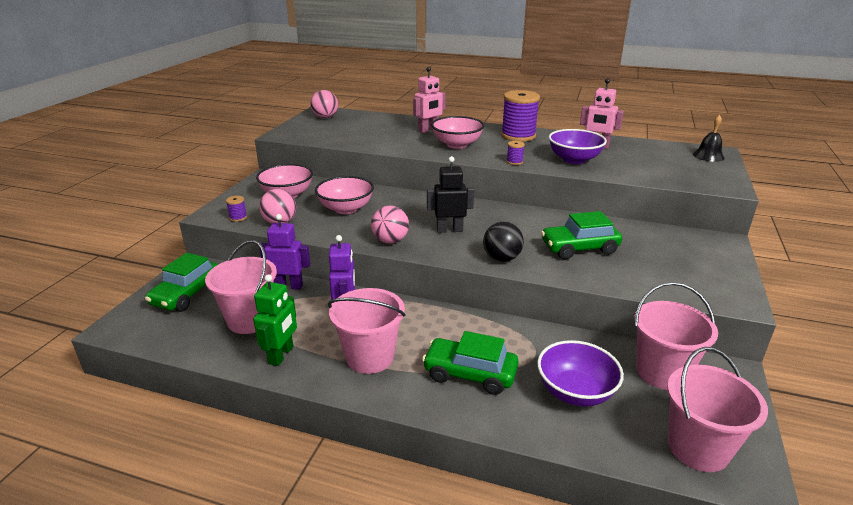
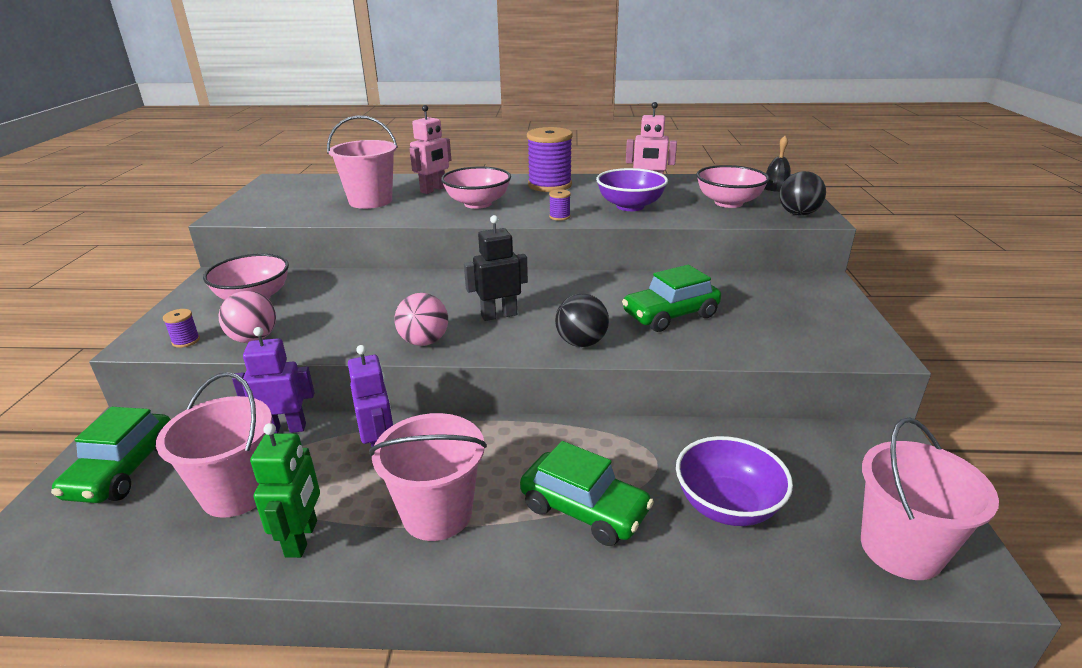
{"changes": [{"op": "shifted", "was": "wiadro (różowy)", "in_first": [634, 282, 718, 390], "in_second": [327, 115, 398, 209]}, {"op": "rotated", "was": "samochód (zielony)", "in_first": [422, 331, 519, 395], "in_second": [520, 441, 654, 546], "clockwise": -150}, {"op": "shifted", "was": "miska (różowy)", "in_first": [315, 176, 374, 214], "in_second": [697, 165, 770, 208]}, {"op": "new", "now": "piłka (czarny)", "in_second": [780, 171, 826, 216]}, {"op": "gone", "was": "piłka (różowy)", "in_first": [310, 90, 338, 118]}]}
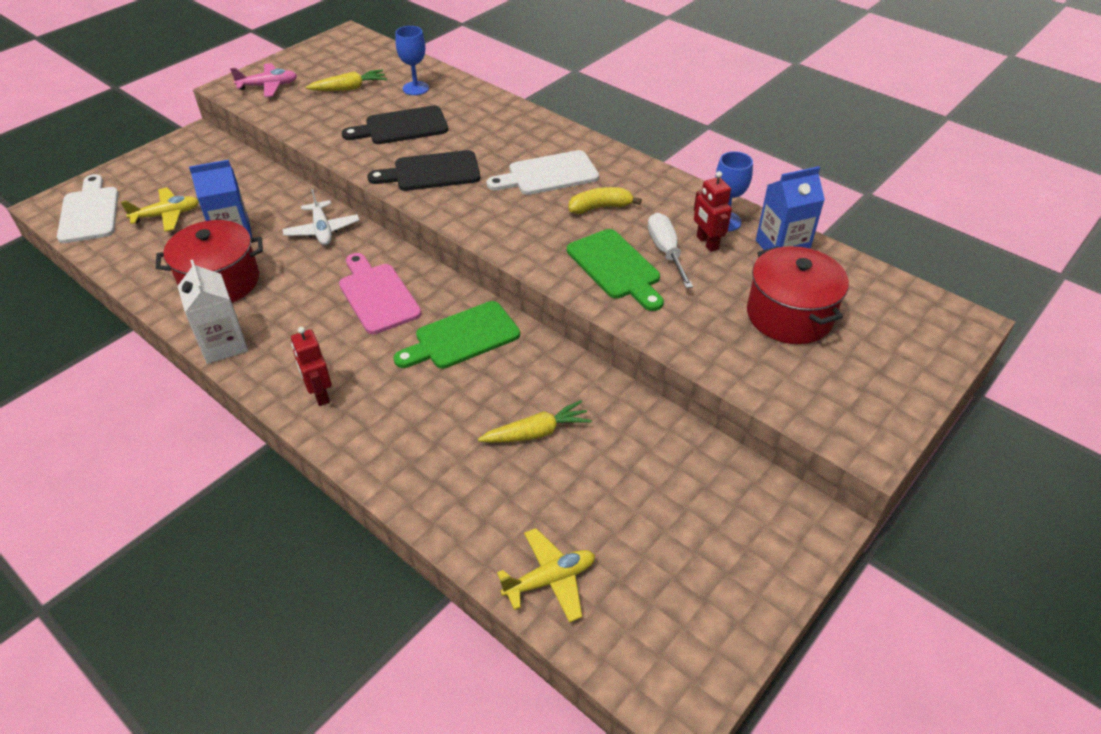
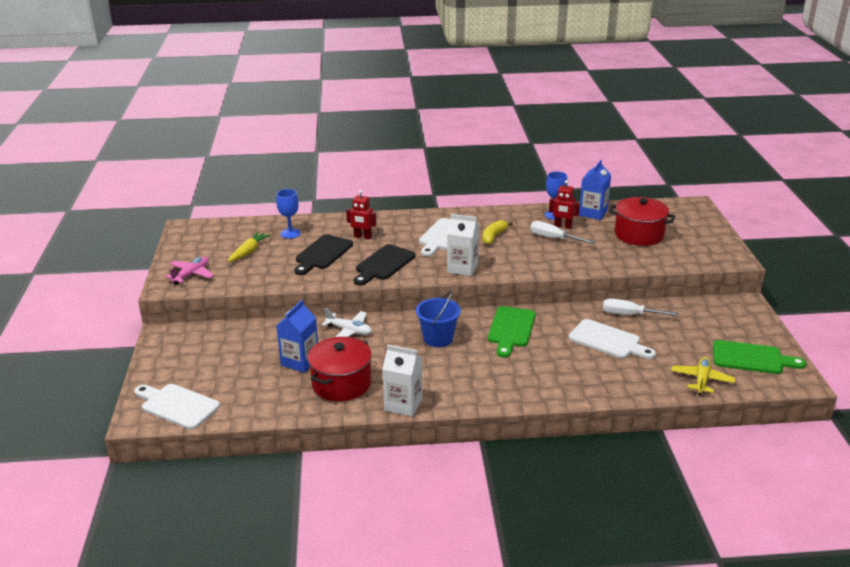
{"changes": [{"op": "shifted", "was": "robot (czerwony)", "in_first": [291, 327, 332, 406], "in_second": [346, 190, 377, 240]}, {"op": "swapped", "was": "deska do krojenia (różowy)", "now": "wiadro (niebieski)", "in_first": [339, 253, 421, 334], "in_second": [416, 291, 461, 347]}, {"op": "new", "now": "karton mleka (biały)", "in_second": [447, 214, 479, 276]}, {"op": "swapped", "was": "marchewka (żółty)", "now": "deska do krojenia (biały)", "in_first": [478, 400, 592, 443], "in_second": [569, 319, 656, 359]}, {"op": "new", "now": "śrubokręt (biały)", "in_second": [603, 298, 679, 316]}, {"op": "shifted", "was": "deska do krojenia (zielony)", "in_first": [567, 229, 664, 311], "in_second": [713, 340, 806, 374]}, {"op": "gone", "was": "samolot (żółty)", "in_first": [121, 187, 199, 232]}]}
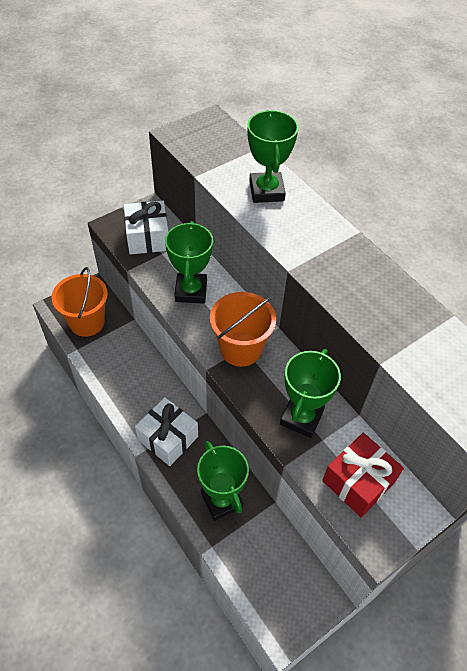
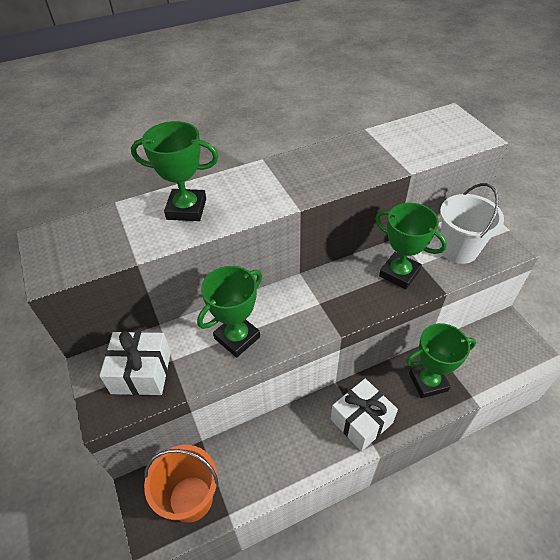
{"changes": [{"op": "rotated", "was": "puchar (zielony)", "in_first": [165, 221, 213, 303], "in_second": [197, 266, 262, 358], "clockwise": -60}, {"op": "swapped", "was": "prezent (czerwony)", "now": "wiadro (biały)", "in_first": [322, 433, 404, 517], "in_second": [439, 183, 504, 264]}, {"op": "gone", "was": "wiadro (pomarańczowy)", "in_first": [210, 292, 276, 367]}]}
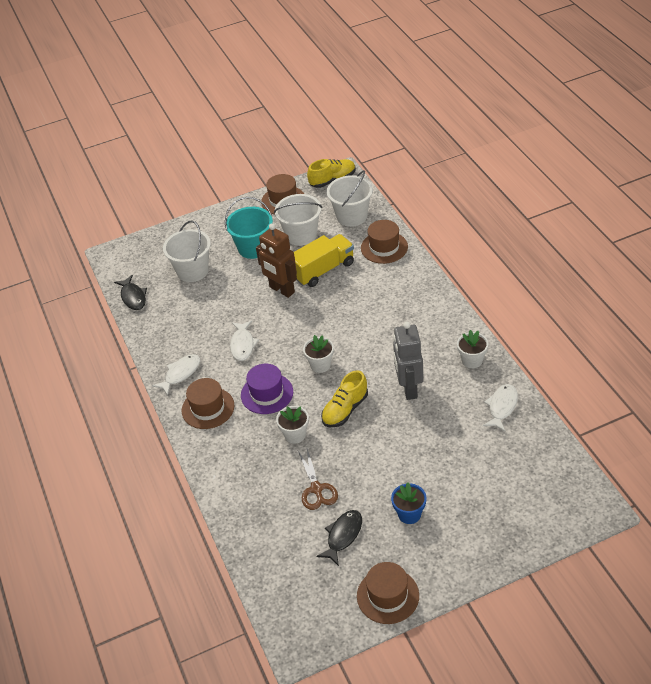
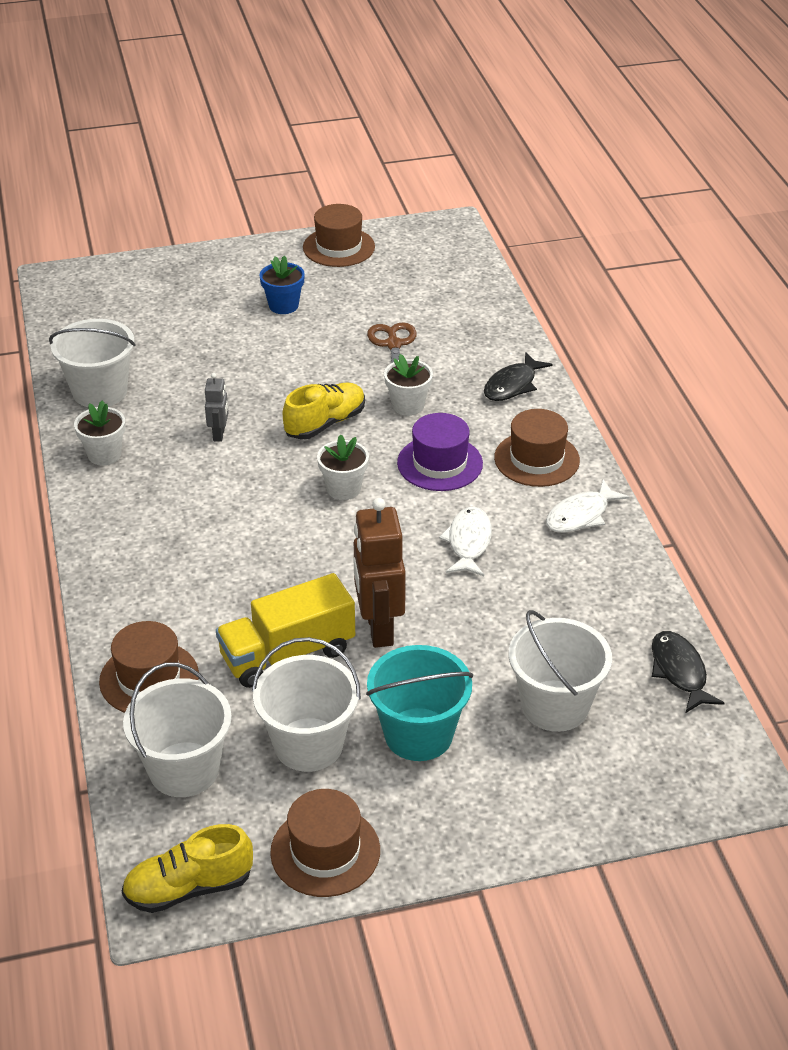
{"changes": [{"op": "swapped", "was": "ryba (biały)", "now": "wiadro (biały)", "in_first": [483, 384, 518, 432], "in_second": [49, 319, 136, 407]}, {"op": "scaled", "was": "robot (szary)", "in_first": [393, 322, 424, 400], "in_second": [205, 373, 229, 442], "ratio": 0.51}, {"op": "rotated", "was": "robot (brązowy)", "in_first": [256, 223, 297, 298], "in_second": [354, 498, 406, 648], "clockwise": -150}, {"op": "shifted", "was": "ryba (czarny)", "in_first": [316, 510, 362, 566], "in_second": [484, 352, 553, 401]}]}
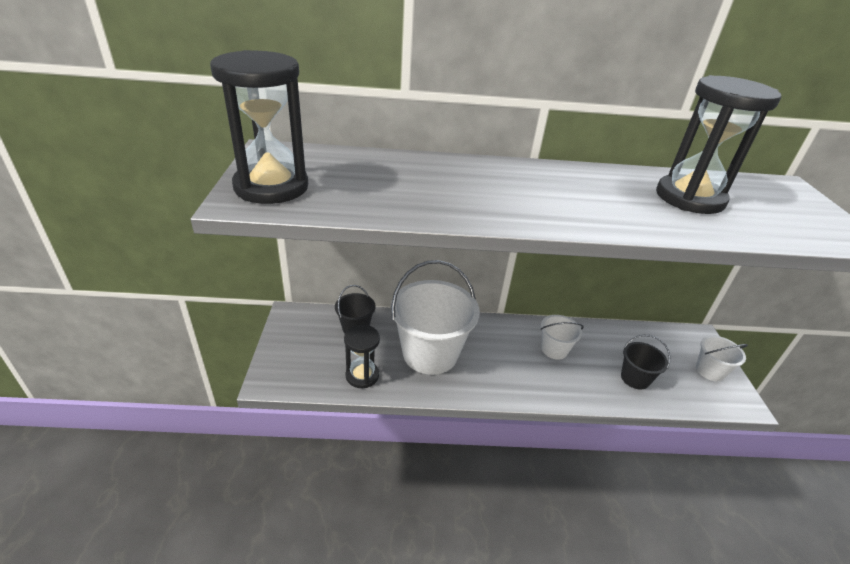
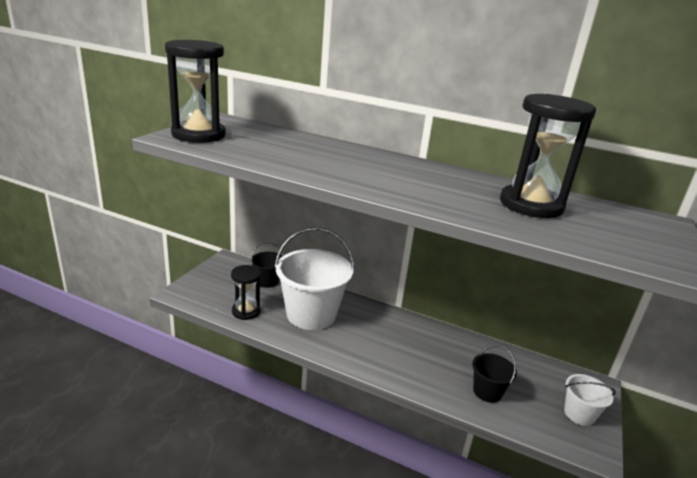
{"changes": [{"op": "gone", "was": "wiadro (biały)", "in_first": [541, 315, 583, 360]}]}
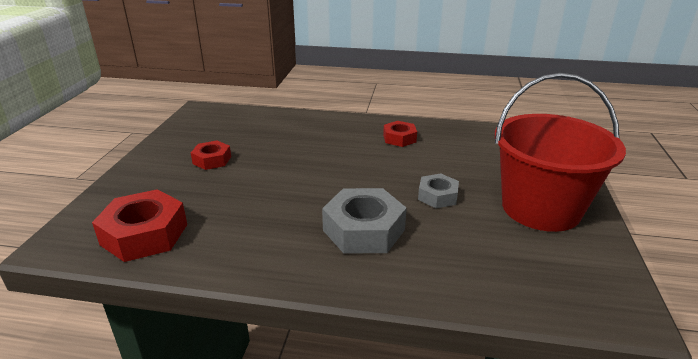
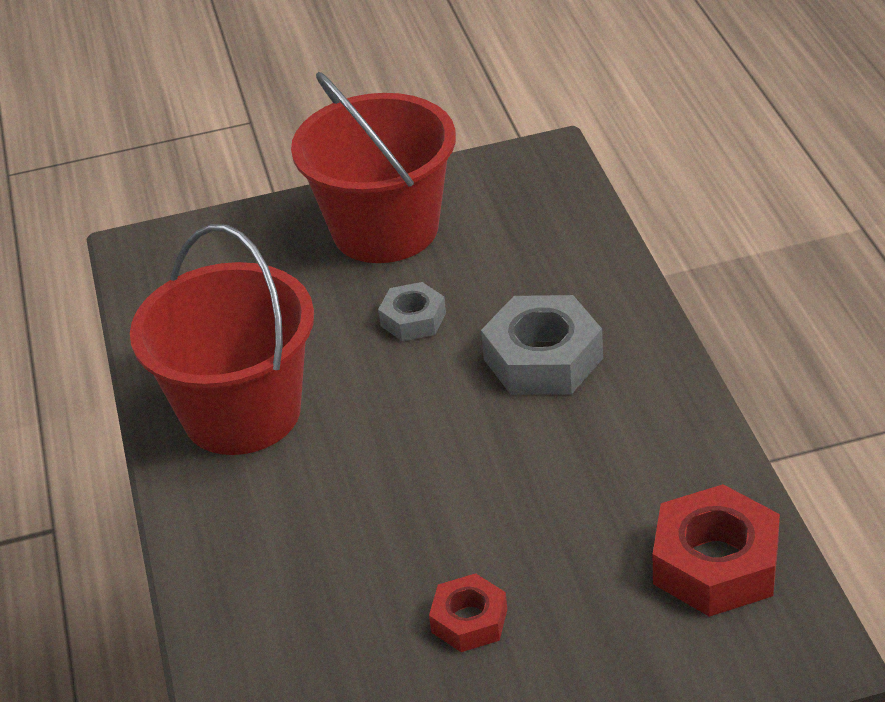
{"changes": [{"op": "swapped", "was": "nakrętka (czerwony)", "now": "wiadro (czerwony)", "in_first": [383, 121, 417, 147], "in_second": [130, 224, 314, 455]}]}
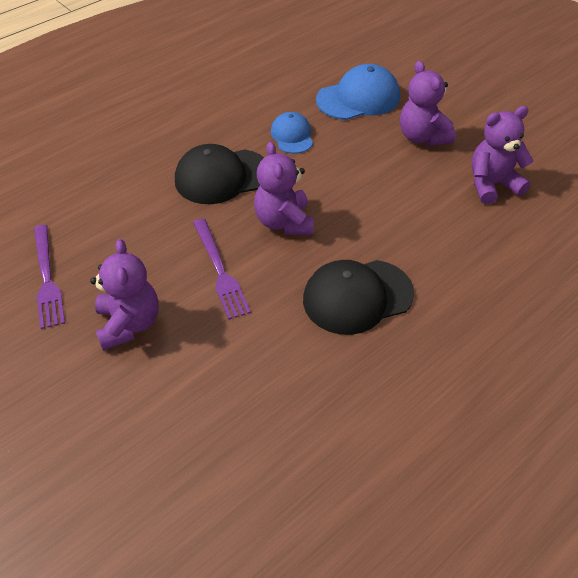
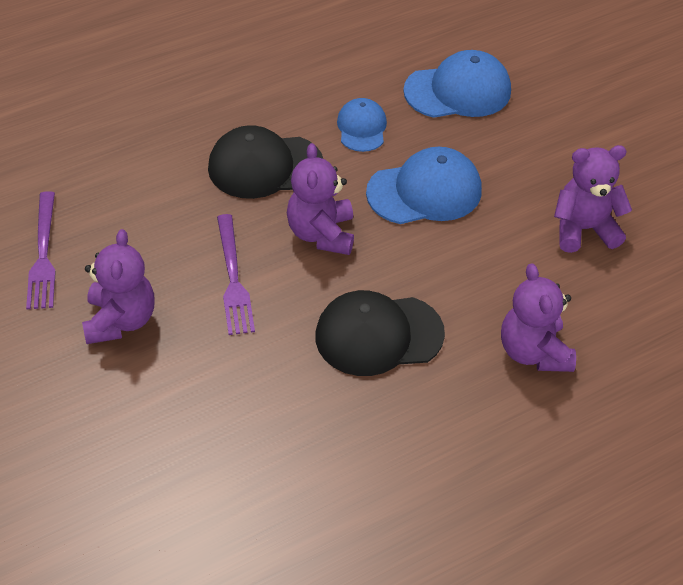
{"changes": [{"op": "new", "now": "czapka (niebieski)", "in_second": [366, 147, 482, 224]}, {"op": "shifted", "was": "miś (fioletowy)", "in_first": [400, 61, 456, 146], "in_second": [501, 263, 576, 372]}]}
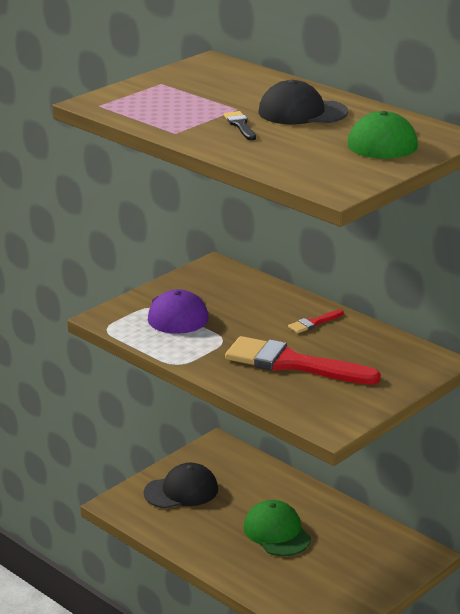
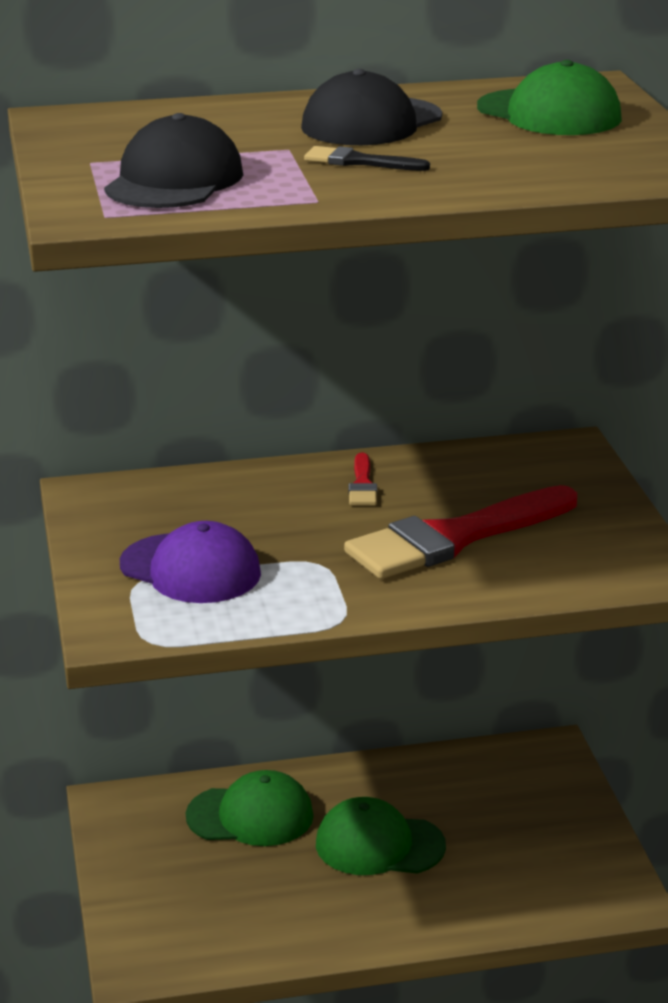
{"changes": [{"op": "shifted", "was": "czapka (czarny)", "in_first": [144, 463, 218, 508], "in_second": [104, 113, 243, 208]}, {"op": "new", "now": "czapka (zielony)", "in_second": [186, 770, 314, 846]}]}
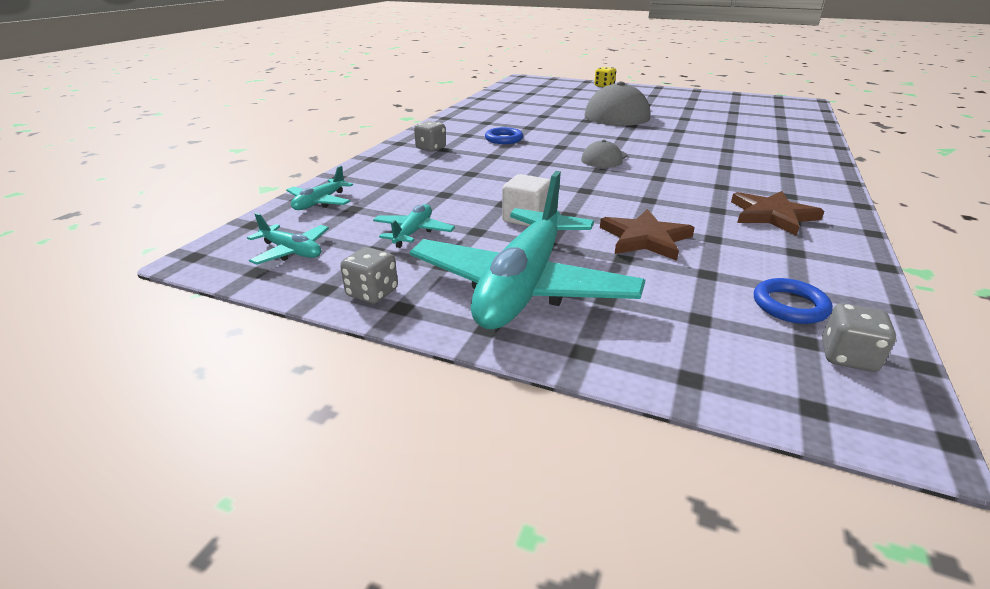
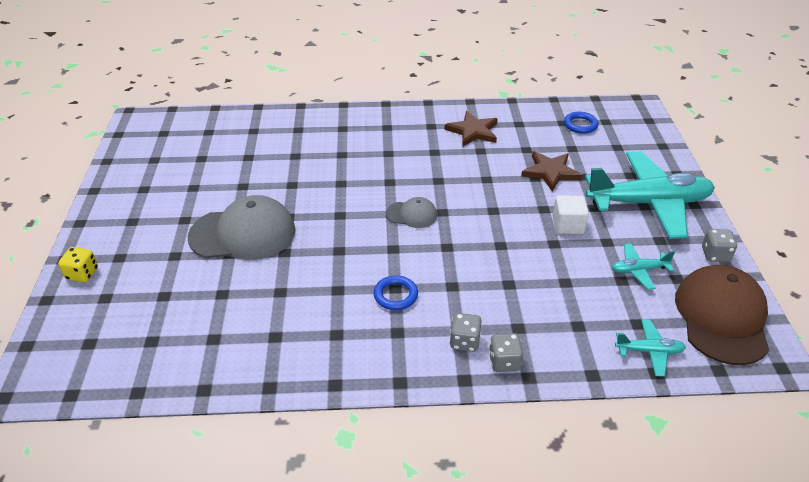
{"changes": [{"op": "shifted", "was": "kostka do gry (szary)", "in_first": [822, 303, 896, 372], "in_second": [489, 333, 523, 372]}, {"op": "swapped", "was": "samolot (turkusowy)", "now": "czapka (brązowy)", "in_first": [247, 213, 329, 265], "in_second": [675, 265, 769, 365]}]}
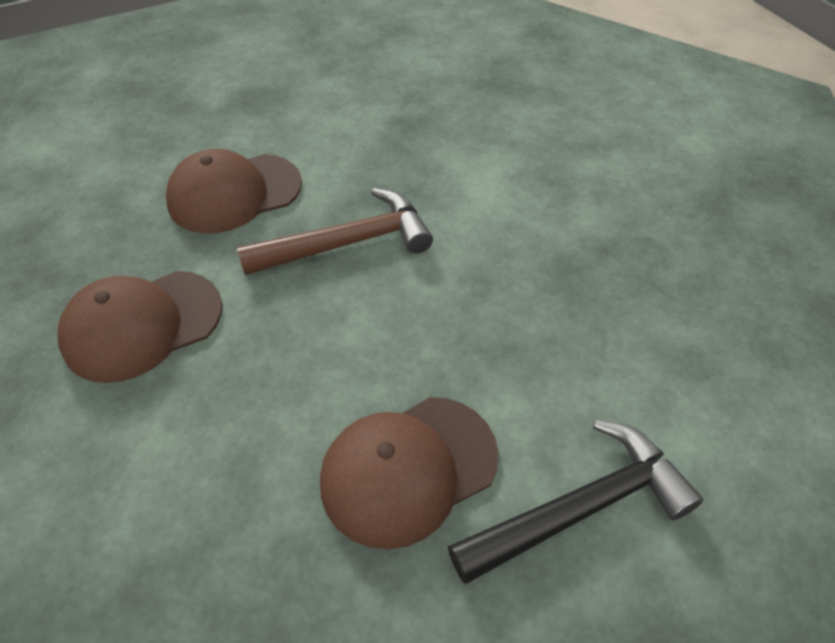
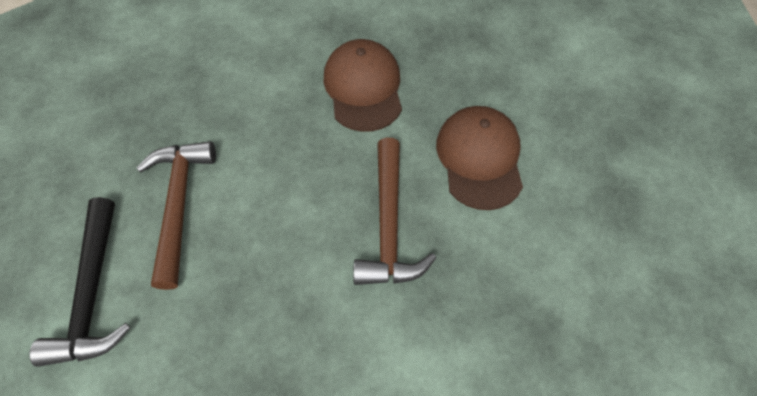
{"changes": [{"op": "swapped", "was": "czapka (brązowy)", "now": "młotek (brązowy)", "in_first": [320, 397, 499, 549], "in_second": [136, 141, 216, 290]}]}
